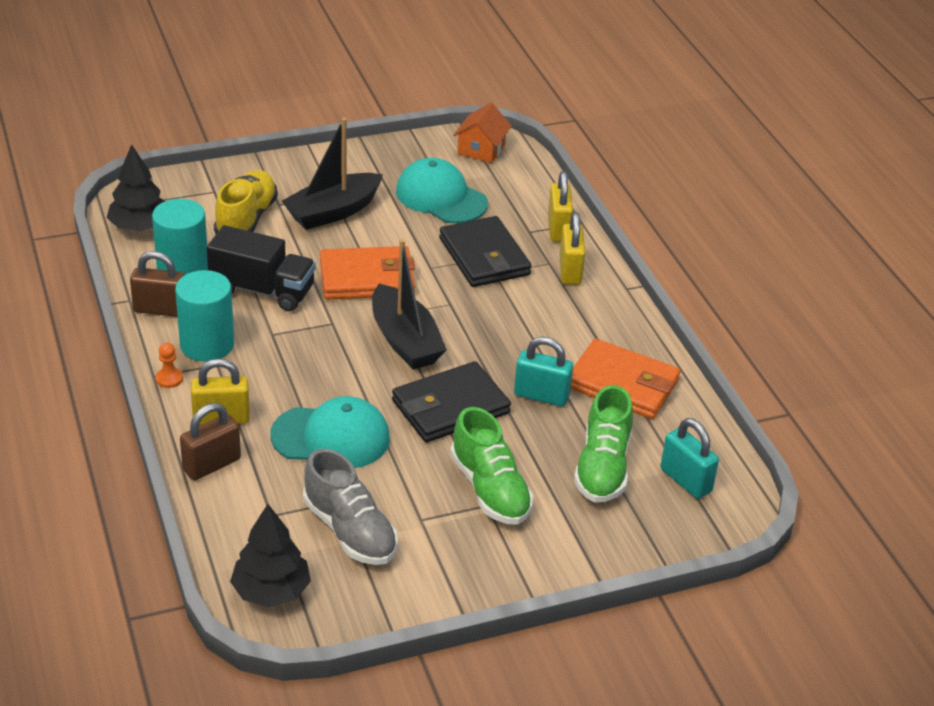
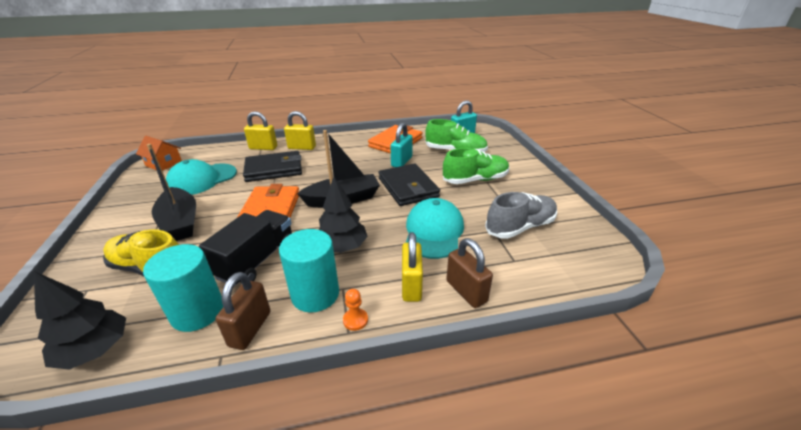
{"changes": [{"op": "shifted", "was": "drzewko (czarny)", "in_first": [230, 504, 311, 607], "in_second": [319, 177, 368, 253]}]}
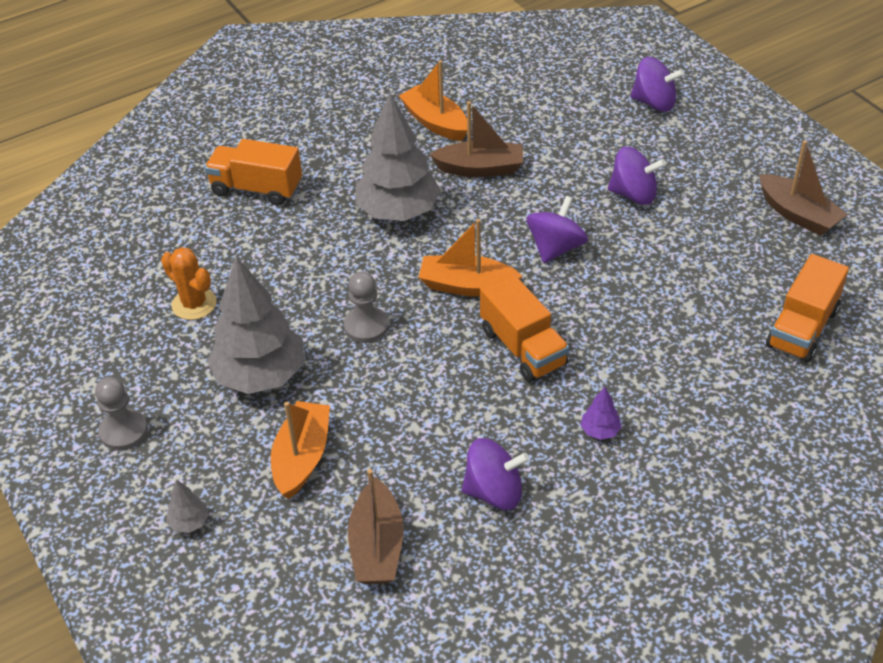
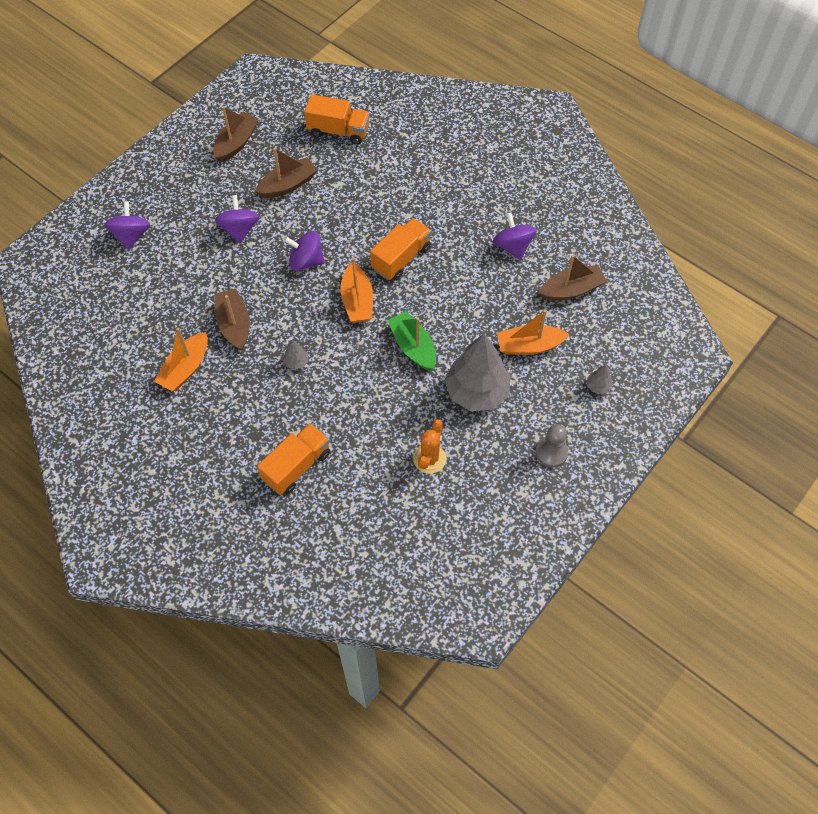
{"changes": [{"op": "new", "now": "łódka (brązowy)", "in_second": [255, 148, 317, 198]}, {"op": "rotated", "was": "ciężarówka (pomarańczowy)", "in_first": [205, 139, 302, 206], "in_second": [257, 423, 330, 495], "clockwise": -135}, {"op": "scaled", "was": "drzewko (szary)", "in_first": [355, 93, 441, 221], "in_second": [283, 340, 309, 370], "ratio": 0.4}, {"op": "swapped", "was": "pionek (szary)", "now": "łódka (zielony)", "in_first": [344, 272, 389, 343], "in_second": [387, 311, 436, 371]}, {"op": "gone", "was": "drzewko (fioletowy)", "in_first": [581, 387, 621, 440]}]}
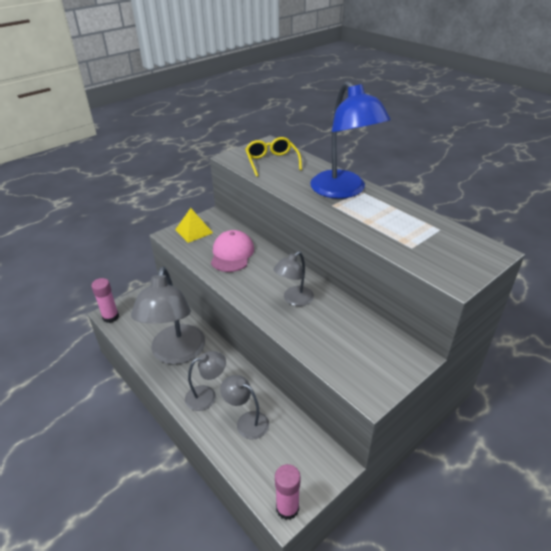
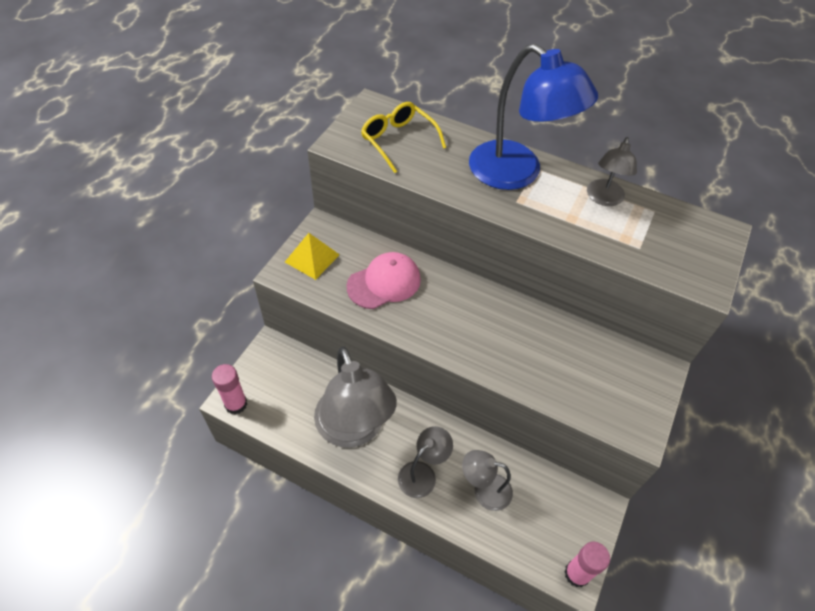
{"changes": [{"op": "rotated", "was": "czapka (różowy)", "in_first": [211, 230, 254, 272], "in_second": [346, 252, 421, 309], "clockwise": 75}, {"op": "shifted", "was": "lampka (szary)", "in_first": [273, 251, 314, 306], "in_second": [587, 137, 637, 206]}]}
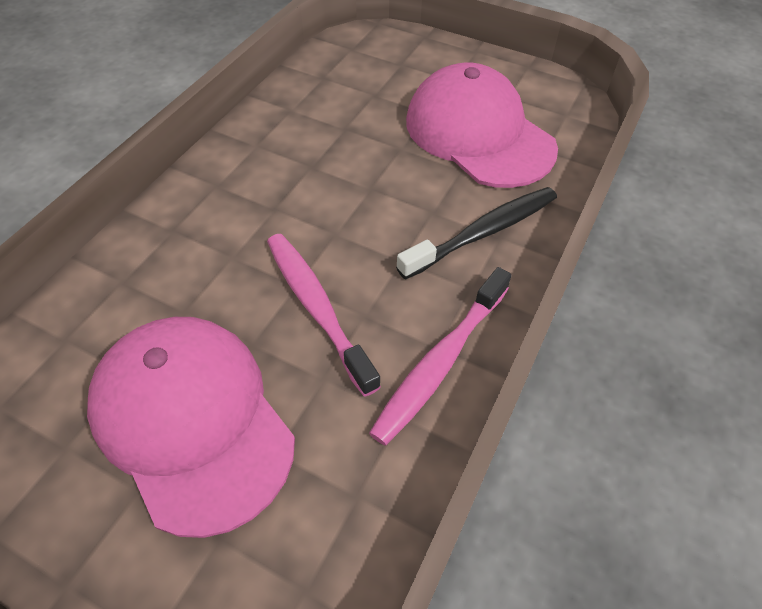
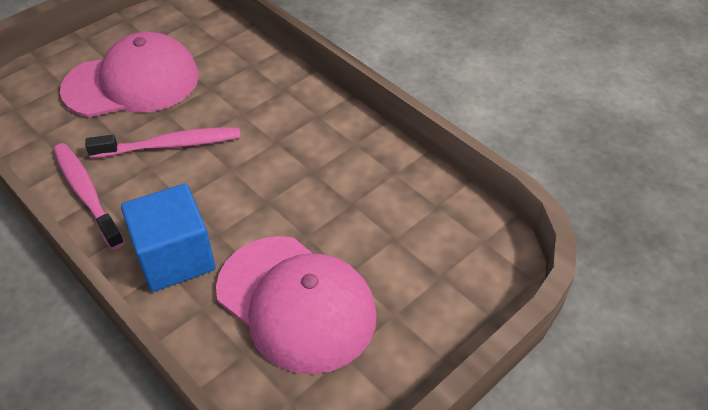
{"changes": [{"op": "swapped", "was": "szczoteczka do zębów (czarny)", "now": "sześcian (niebieski)", "in_first": [396, 187, 557, 280], "in_second": [121, 184, 216, 292]}, {"op": "rotated", "was": "czapka (różowy)", "in_first": [406, 62, 558, 188], "in_second": [216, 236, 377, 374], "clockwise": 60}]}
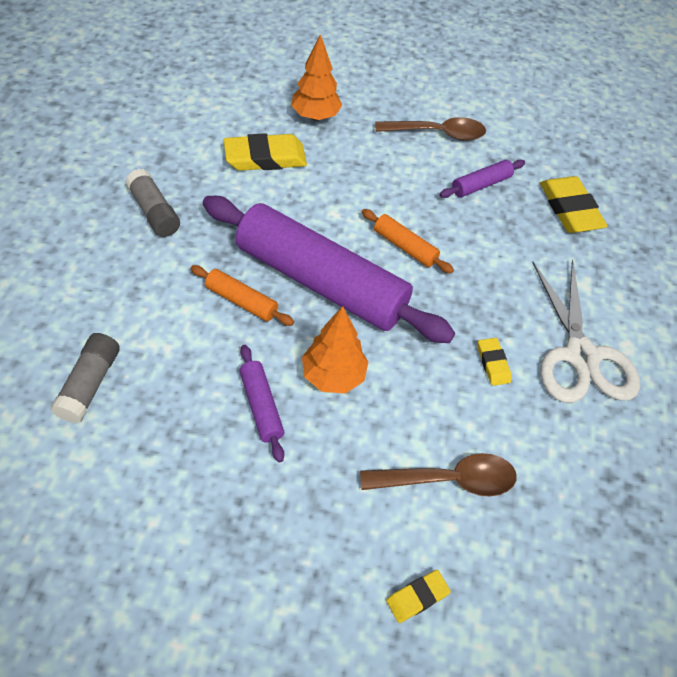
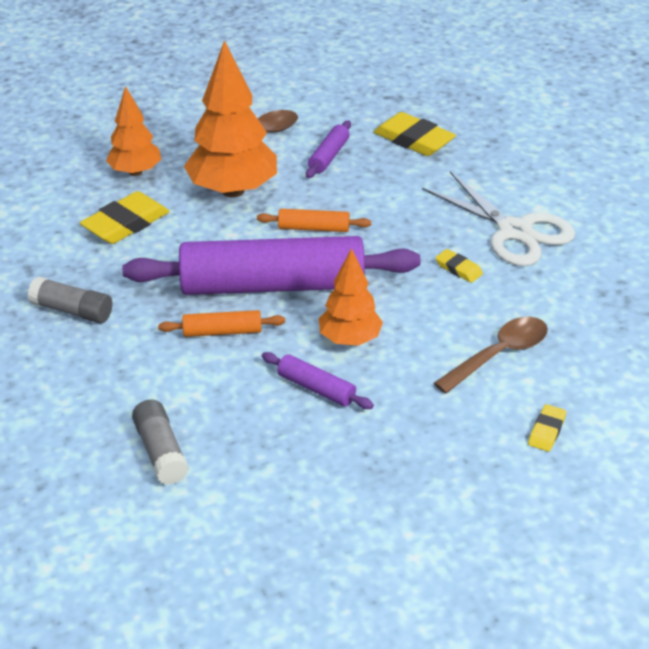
{"changes": [{"op": "new", "now": "drzewko (pomarańczowy)", "in_second": [184, 40, 277, 197]}]}
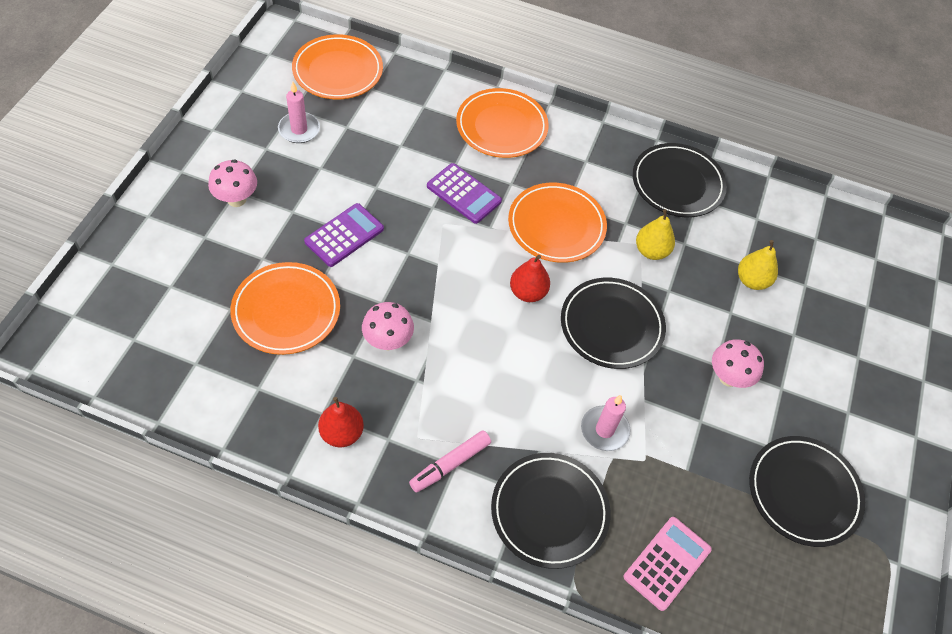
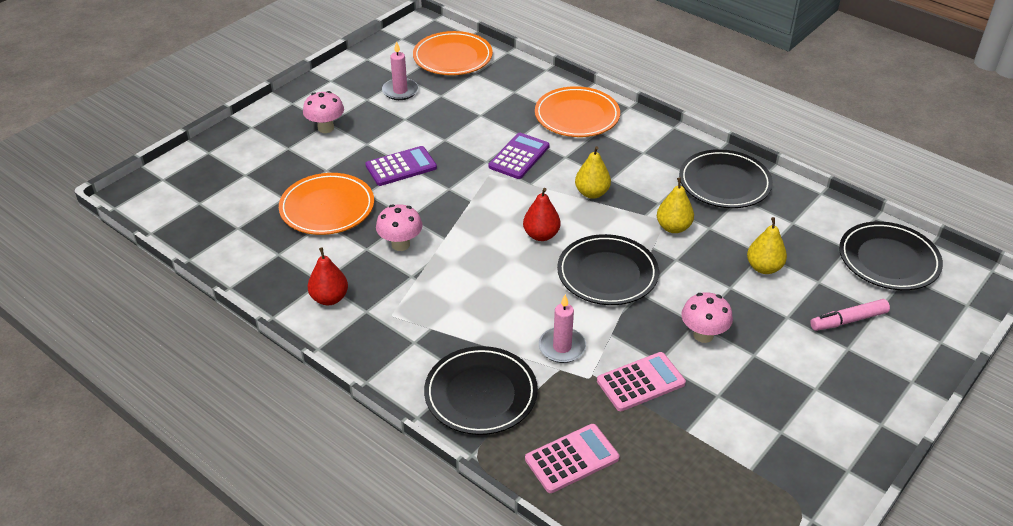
{"changes": [{"op": "rotated", "was": "kalkulator (fioletowy)", "in_first": [427, 163, 502, 224], "in_second": [488, 133, 550, 179], "clockwise": -120}, {"op": "swapped", "was": "talerz (pomarańczowy)", "now": "gruszka (żółty)", "in_first": [508, 183, 607, 263], "in_second": [575, 146, 611, 199]}, {"op": "new", "now": "kalkulator (różowy)", "in_second": [597, 352, 686, 411]}, {"op": "shifted", "was": "flamaster (różowy)", "in_first": [409, 430, 491, 493], "in_second": [810, 299, 890, 331]}, {"op": "shifted", "was": "talerz (czarny)", "in_first": [749, 436, 865, 547], "in_second": [839, 221, 943, 290]}]}
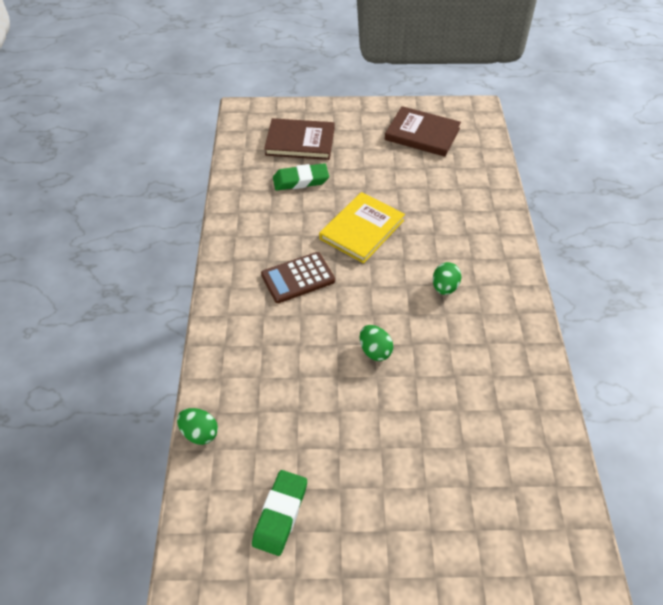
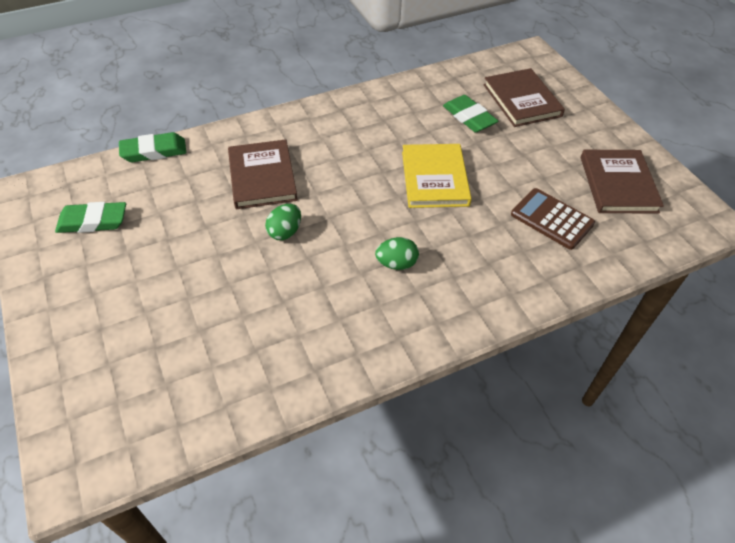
{"changes": [{"op": "swapped", "was": "jajko (zielony)", "now": "gumka do mazania (zielony)", "in_first": [177, 408, 218, 445], "in_second": [119, 132, 186, 162]}, {"op": "new", "now": "książka (brązowy)", "in_second": [228, 139, 298, 209]}, {"op": "rotated", "was": "książka (żółty)", "in_first": [319, 192, 405, 263], "in_second": [402, 144, 472, 208], "clockwise": 75}, {"op": "shifted", "was": "kalkulator (brązowy)", "in_first": [261, 252, 335, 303], "in_second": [511, 188, 595, 250]}]}
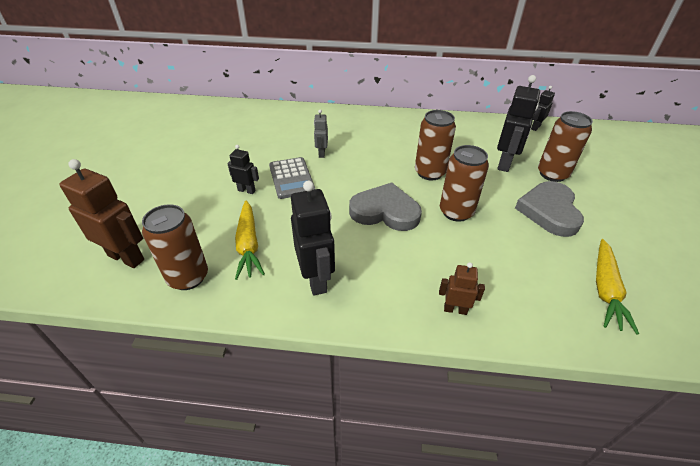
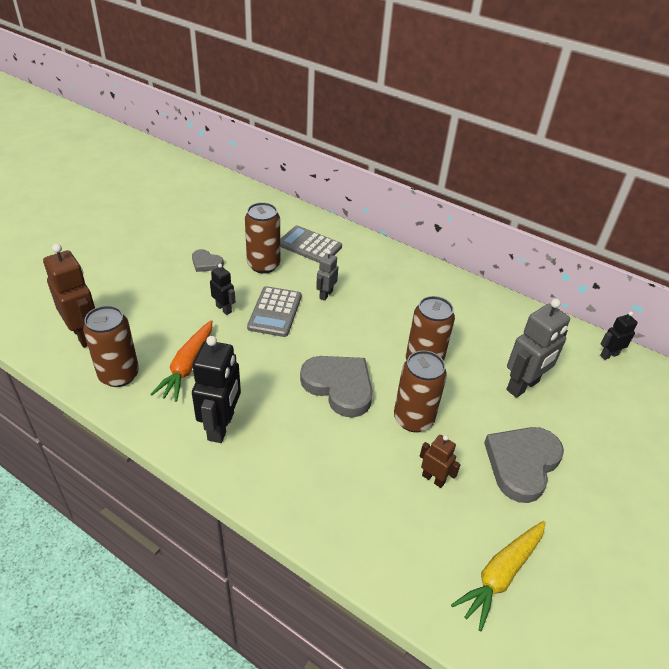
{"changes": [{"op": "repainted", "was": "marchewka (żółty)", "now": "marchewka (pomarańczowy)", "in_first": [235, 200, 265, 280], "in_second": [150, 320, 212, 402]}, {"op": "new", "now": "serce (szary)", "in_second": [192, 249, 224, 272]}, {"op": "shifted", "was": "puszka (brązowy)", "in_first": [538, 111, 593, 182], "in_second": [245, 202, 280, 274]}, {"op": "new", "now": "kalkulator (szary)", "in_second": [280, 226, 342, 263]}, {"op": "shifted", "was": "robot (brązowy)", "in_first": [439, 262, 485, 315], "in_second": [420, 435, 461, 488]}, {"op": "repainted", "was": "robot (czarny)", "now": "robot (szary)", "in_first": [497, 75, 540, 172], "in_second": [507, 299, 570, 398]}]}
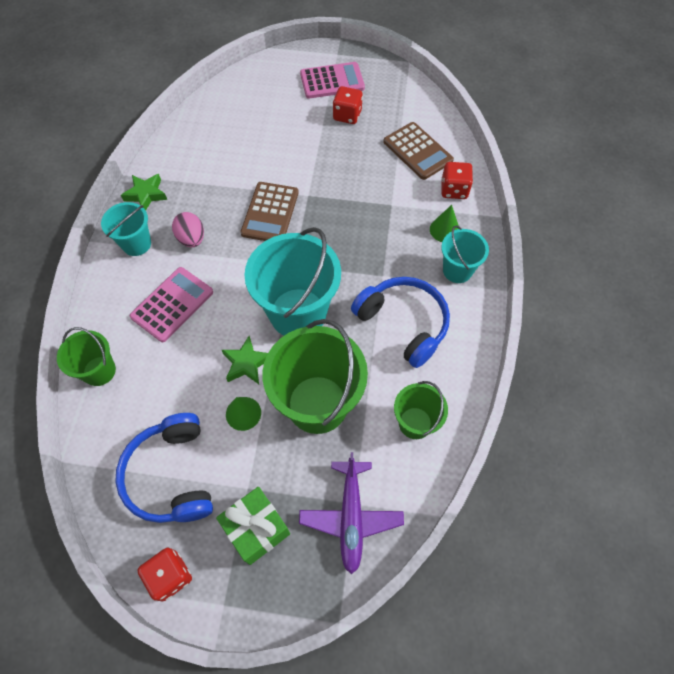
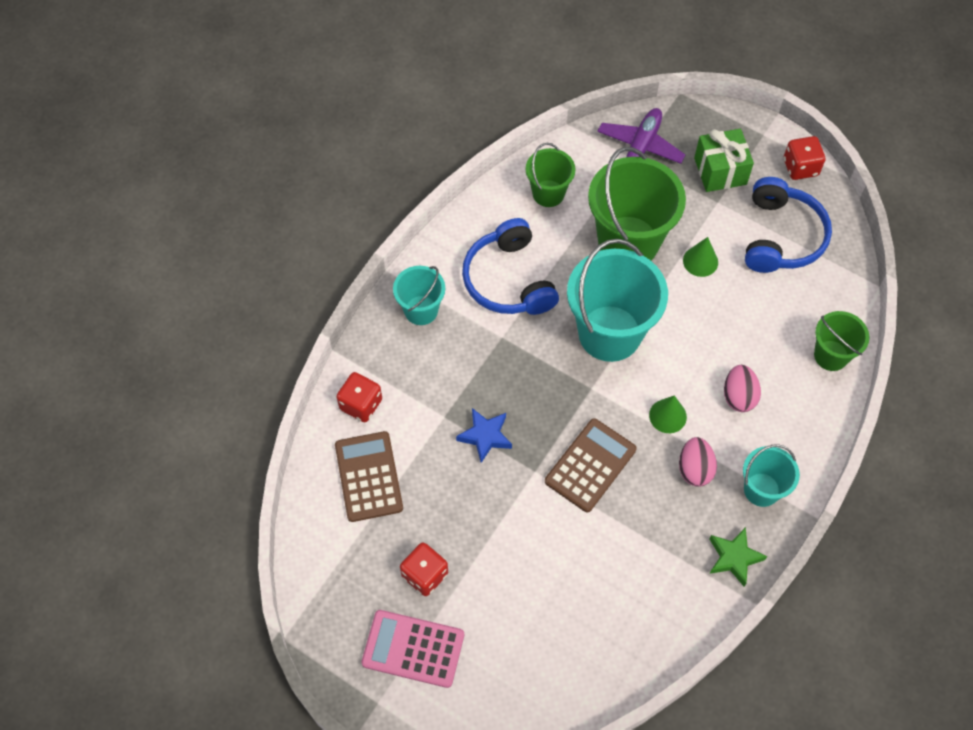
{"changes": [{"op": "new", "now": "gwiazda (niebieski)", "in_second": [456, 408, 512, 463]}, {"op": "shifted", "was": "stożek (zielony)", "in_first": [430, 205, 459, 242], "in_second": [649, 395, 687, 433]}, {"op": "swapped", "was": "kalkulator (różowy)", "now": "jajko (różowy)", "in_first": [130, 267, 213, 342], "in_second": [724, 365, 761, 412]}, {"op": "gone", "was": "gwiazda (zielony)", "in_first": [222, 336, 268, 384]}]}
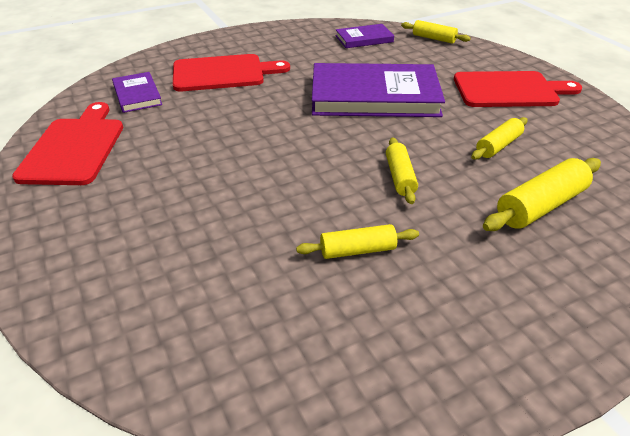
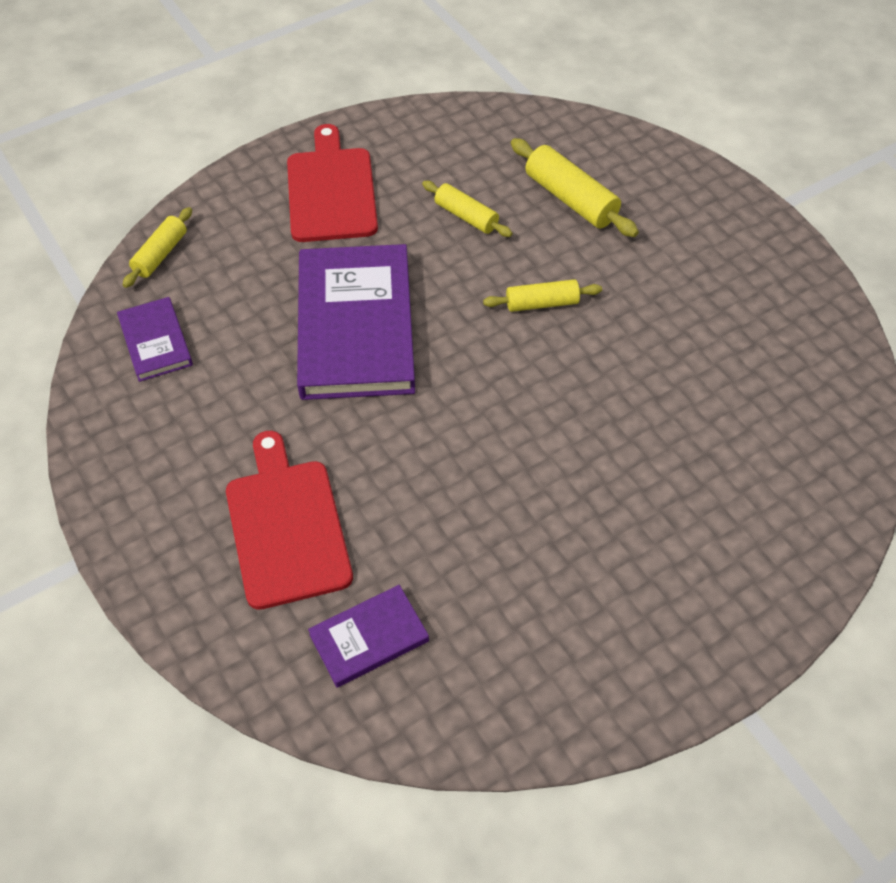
{"changes": [{"op": "gone", "was": "deska do krojenia (czerwony)", "in_first": [12, 102, 123, 185]}, {"op": "gone", "was": "wałek do ciasta (żółty)", "in_first": [296, 224, 419, 259]}]}
